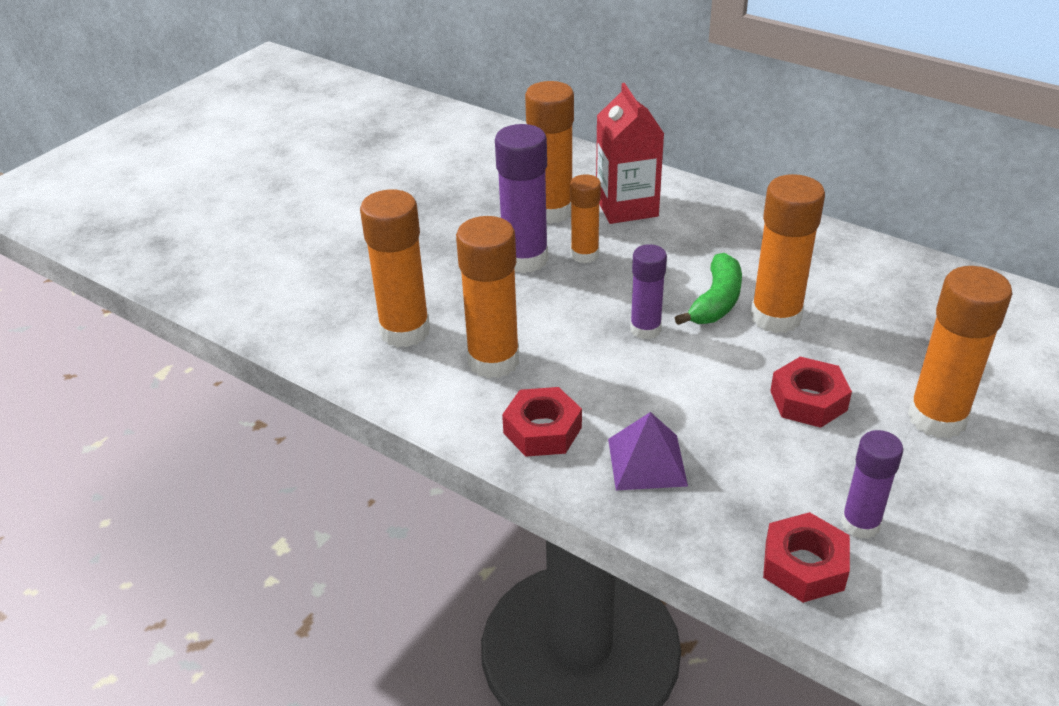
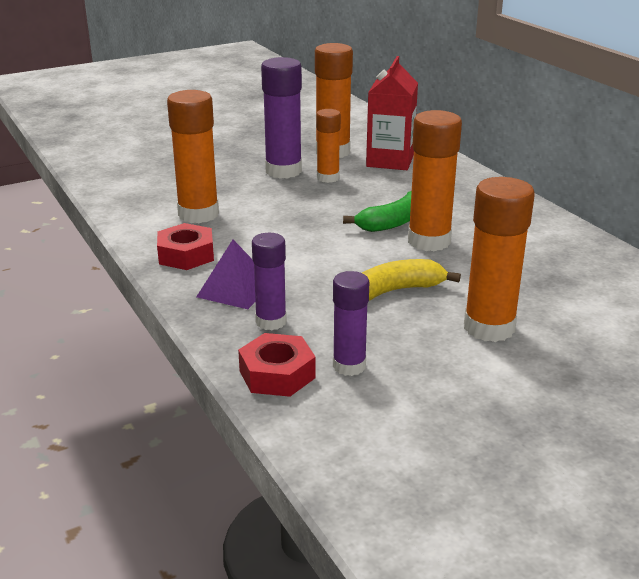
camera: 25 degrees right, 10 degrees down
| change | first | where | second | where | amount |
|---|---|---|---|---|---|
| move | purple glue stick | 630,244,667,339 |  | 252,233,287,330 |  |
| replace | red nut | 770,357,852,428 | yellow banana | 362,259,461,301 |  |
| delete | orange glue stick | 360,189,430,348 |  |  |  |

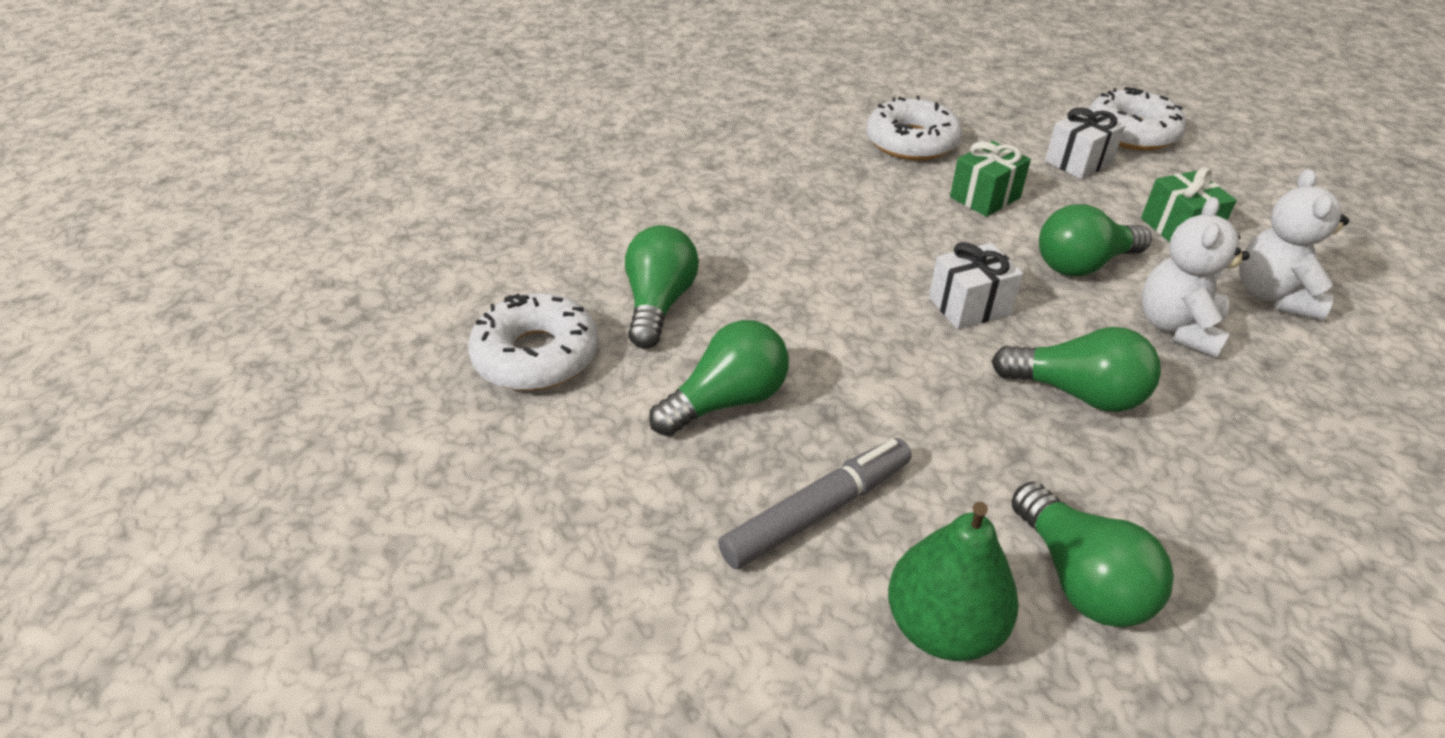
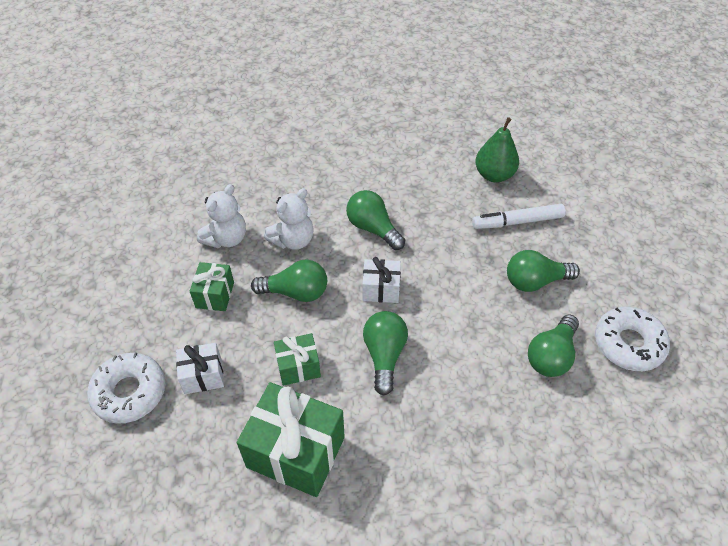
camera: 155 degrees left, 10 degrees up
| change | first | where | second | where | amount |
|---|---|---|---|---|---|
| replace | white donut | 866,96,962,161 | green gift | 237,382,345,497 |  |
| move | green light bulb | 1011,482,1174,627 |  | 363,311,408,396 |  |
| recolor | grey marker | 718,438,912,569 | white marker | 472,204,566,229 |  |

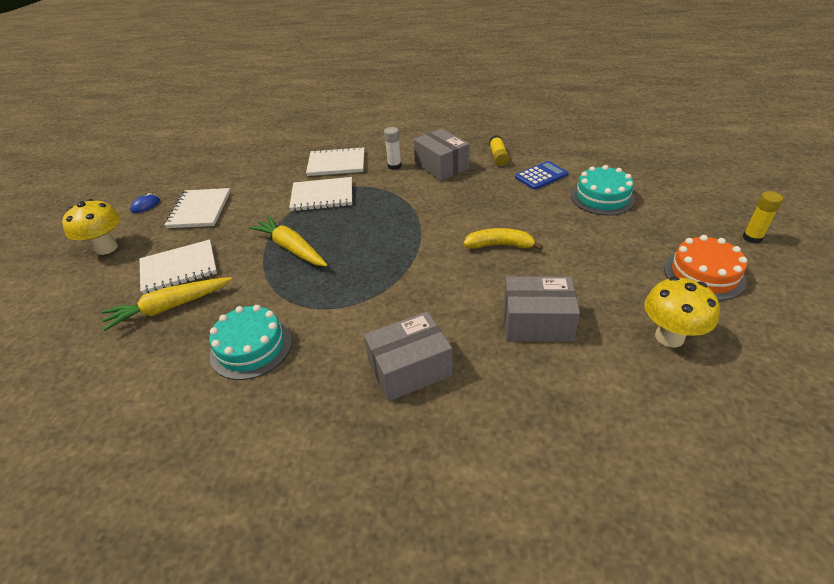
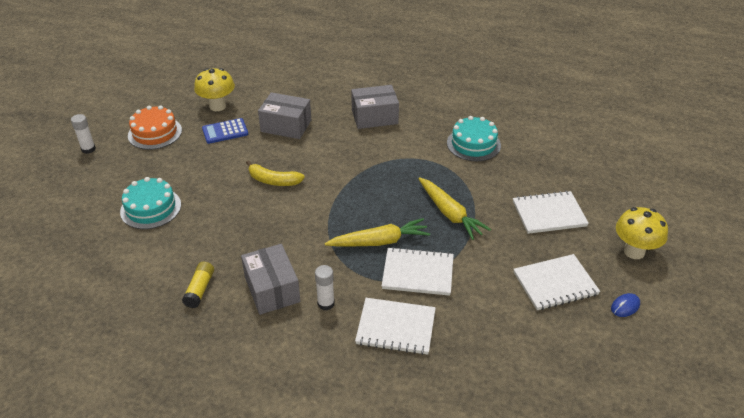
camera: 170 degrees left, 0 degrees up
| change | first | where | second | where | amount |
|---|---|---|---|---|---|
| recolor | yellow glue stick | 743,191,783,244 | white glue stick | 71,114,96,154 |  |
| move | blue calculator | 515,161,568,190 |  | 202,118,248,144 |  |
| move | yellow carrot | 102,277,232,331 |  | 325,218,430,246 |  |
| rotate | white notebook | 165,188,230,228 |  | 513,254,600,310 | 60 degrees clockwise |

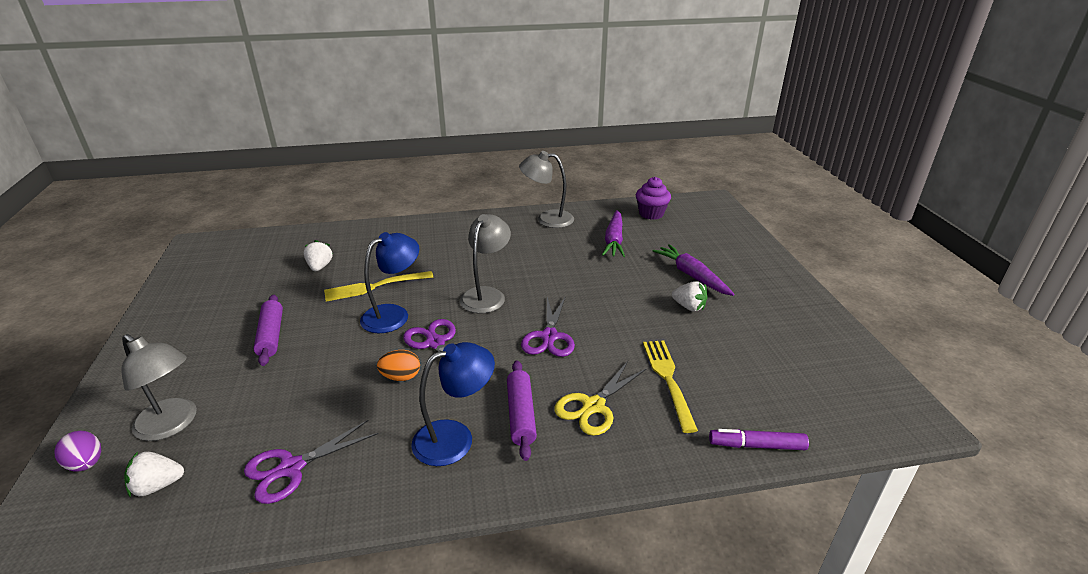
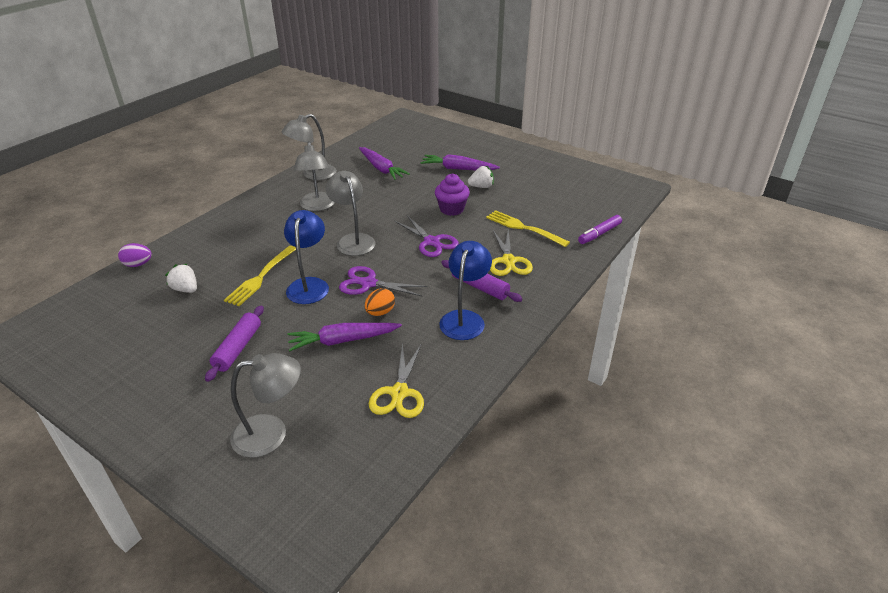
camera: 45 degrees left, 5 degrees up
| change | first | where | second | where | amount |
|---|---|---|---|---|---|
| move | purple egg | 54,431,101,472 |  | 118,243,152,267 |  |
| rotate | purple rolling pin | 254,295,283,366 |  | 205,305,264,382 | 75 degrees clockwise |
| insert |  |  | purple carrot | 288,323,402,351 |  |
| insert |  |  | grey lamp | 294,141,335,211 |  |
| recolor | purple scissors | 244,420,378,504 | yellow scissors | 368,343,424,418 |  |
| move | purple cupcake | 636,177,671,220 |  | 435,174,470,216 |  |
| delete | white strawberry | 124,452,184,497 |  |  |  |

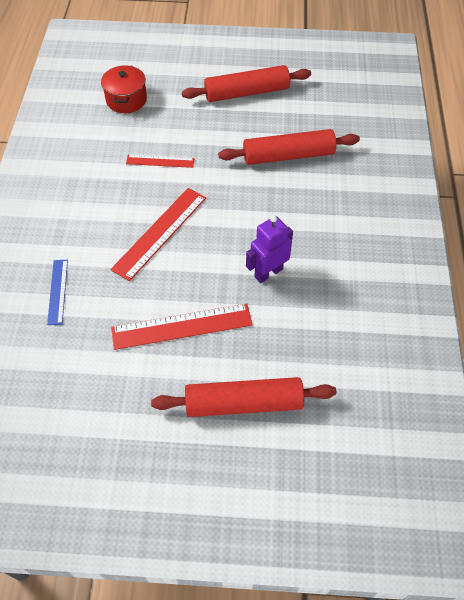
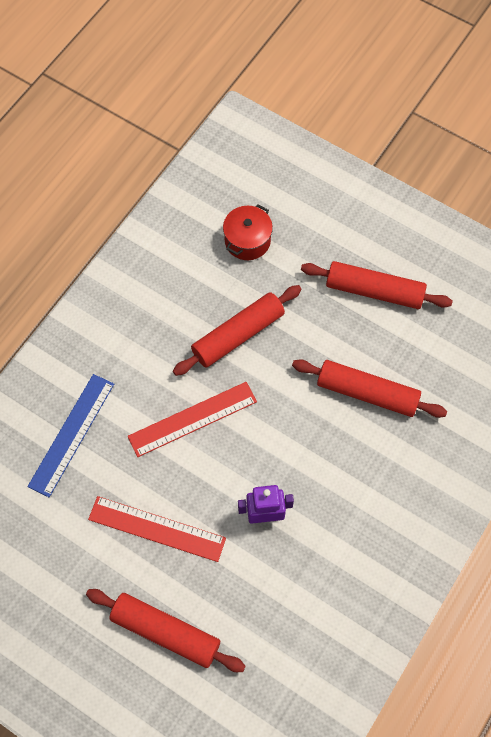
camera: 30 degrees right, 10 degrees up
| change | first | where | second | where | amount |
|---|---|---|---|---|---|
| resize | blue ruler | 47,260,68,325 |  | 27,374,114,497 | x1.74 |
| replace | red ruler | 126,155,194,168 | red rolling pin | 173,285,302,376 |  |

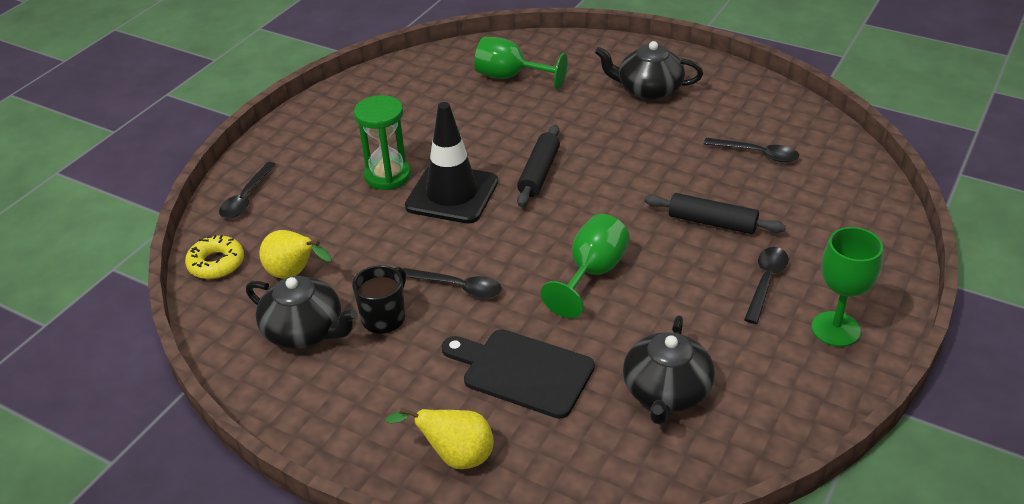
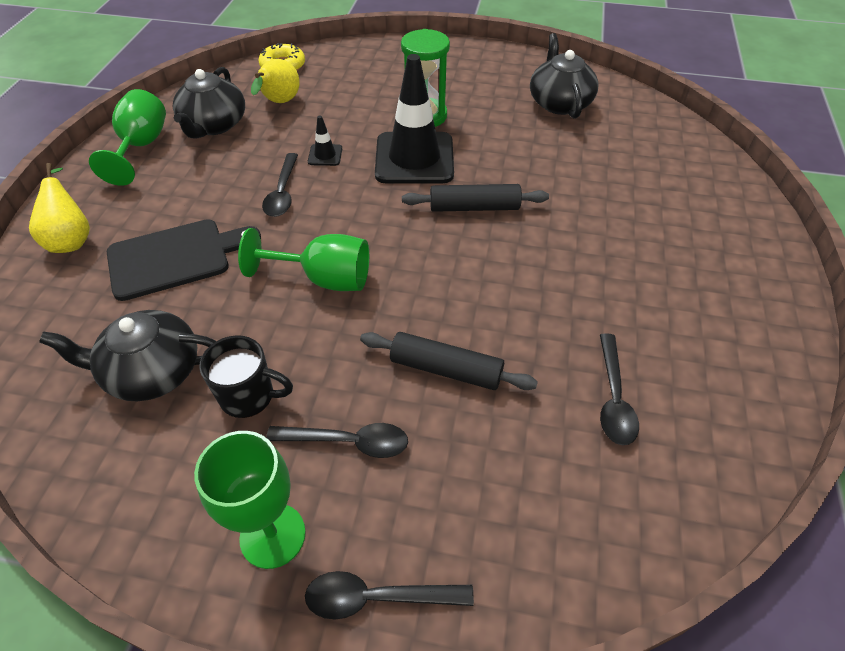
camera: 70 degrees right, 10 degrees up
| change | first | where | second | where | amount |
|---|---|---|---|---|---|
| move | green goblet | 475,37,568,89 |  | 89,89,166,186 |  |
| rotate | black cutting board | 442,329,595,419 |  | 107,219,261,301 | 60 degrees clockwise |
| move | black mug | 352,265,406,334 |  | 199,335,293,418 |  |
| move | black spoon | 219,162,277,219 |  | 305,571,474,619 |  |
| insert |  |  | black traffic cone | 308,115,342,166 |  |
| rotate | black rolling pin | 644,193,786,234 |  | 360,332,538,390 | 75 degrees counterclockwise |
| move | black teapot | 595,41,703,100 |  | 530,33,598,119 |  |

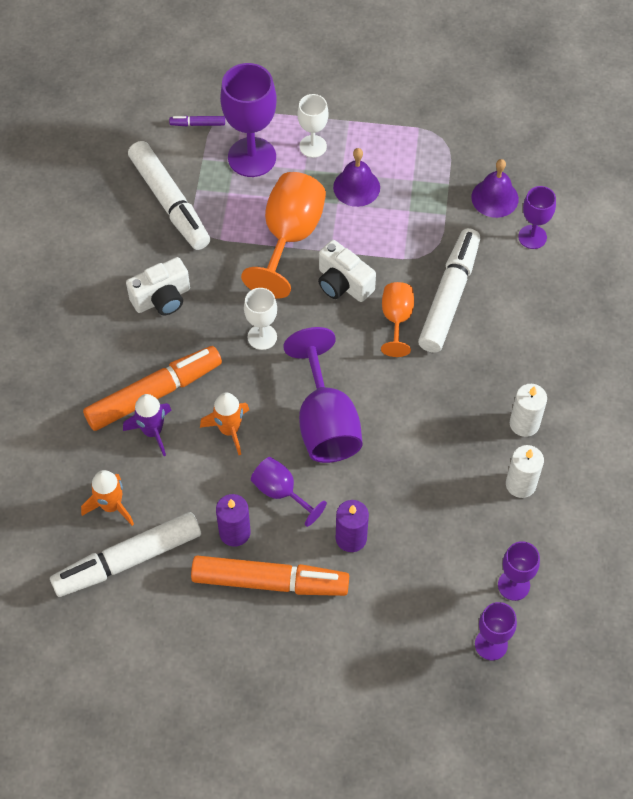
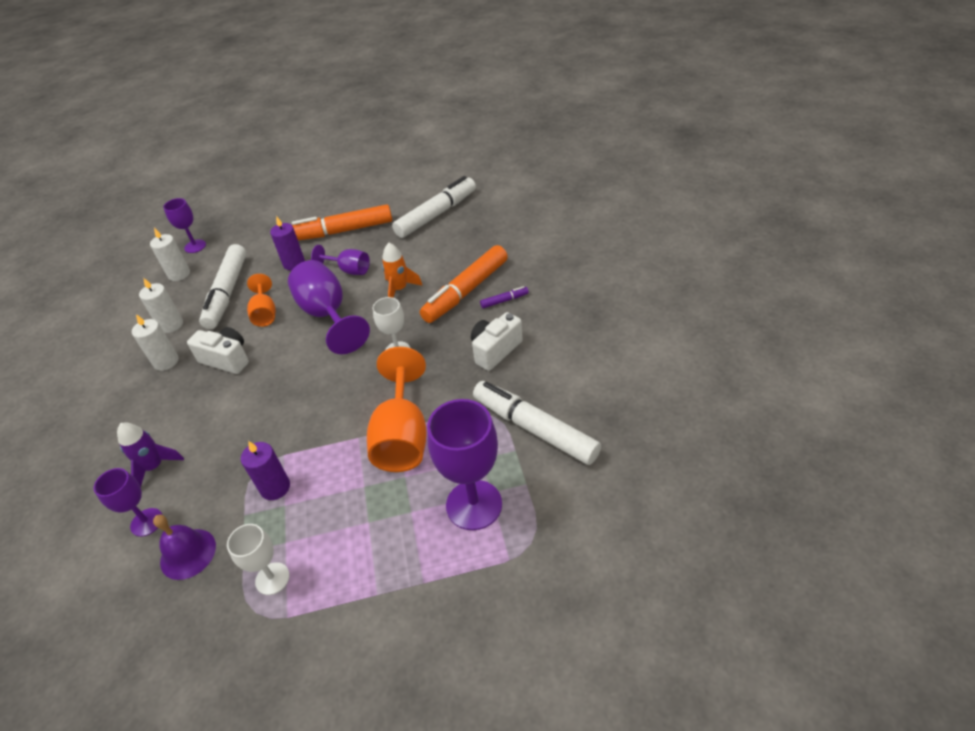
camera: 165 degrees right, 15 degrees down
| change | first | where | second | where | amount |
|---|---|---|---|---|---|
| move | purple rocket | 123,394,172,456 |  | 117,422,184,487 |  |
| replace | purple goblet | 498,541,540,601 | white candle | 150,228,190,281 |  |
| move | white camera | 318,240,376,302 |  | 187,327,249,374 |  |
| move | white marker | 418,228,480,353 |  | 199,244,247,329 |  |
| move | white goblet | 297,94,329,158 |  | 227,524,290,595 |  |
| move | purple candle | 216,494,251,547 |  | 241,441,290,500 |  |
| move | orange goblet | 381,282,414,357 |  | 247,274,276,327 |  |
| move | purple marker | 169,116,225,126 |  | 480,286,529,308 |  |
| delete | orange rocket | 81,470,134,526 |  |  |  |
| delete | purple bell | 333,148,380,207 |  |  |  |

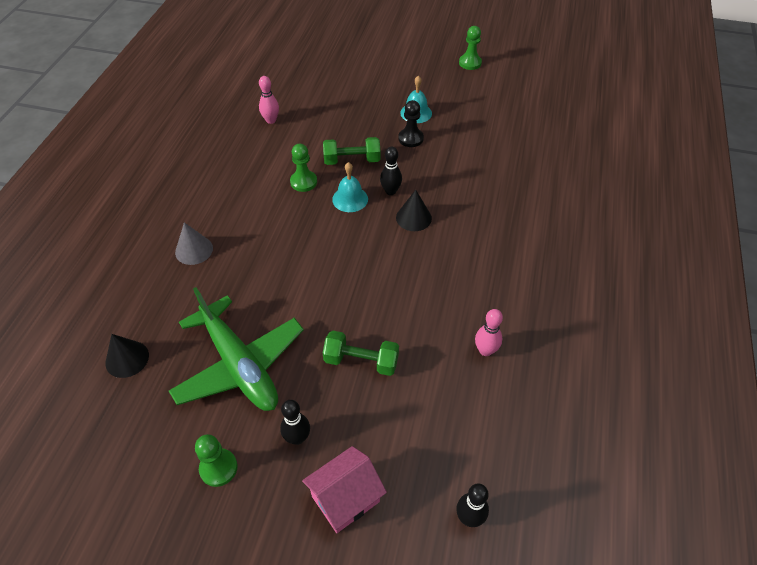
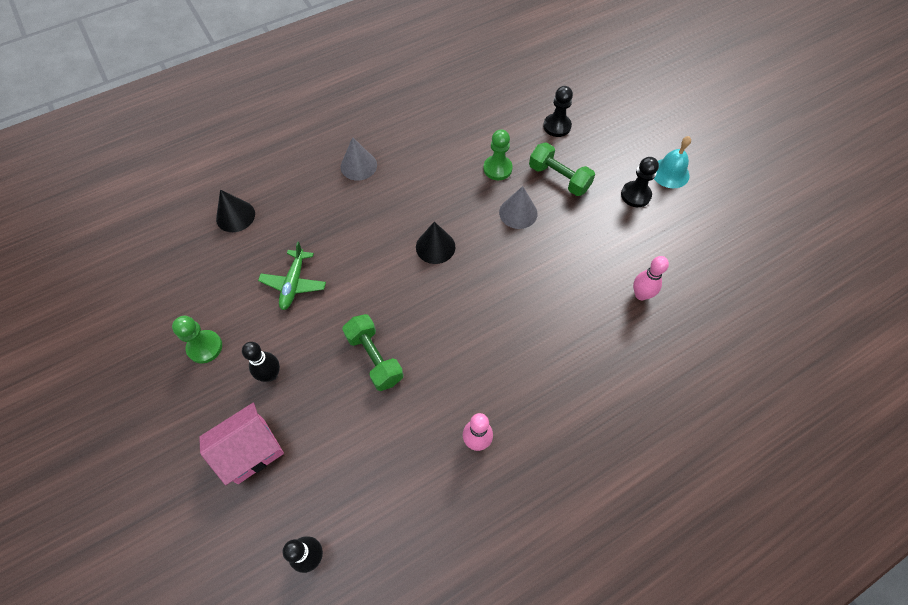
camera: 45 degrees right, 10 degrees up
| change | first | where | second | where | amount |
|---|---|---|---|---|---|
| rotate | pink house | 302,446,387,533 |  | 199,403,284,485 | 45 degrees counterclockwise |
| resize | green plane | 169,287,304,411 |  | 258,241,326,310 | x0.49 |
| move | black cone | 396,190,432,231 |  | 416,222,455,264 |  |
| replace | turquoise bell | 332,162,368,212 | grey cone | 499,186,538,229 |  |
| insert |  |  | black pawn | 543,86,573,137 |  |
| move | pink bowling pin | 259,76,279,124 |  | 633,256,669,300 |  |
| delete | black bowling pin | 380,147,402,195 |  |  |  |
| delete | green pawn | 459,26,482,70 |  |  |  |

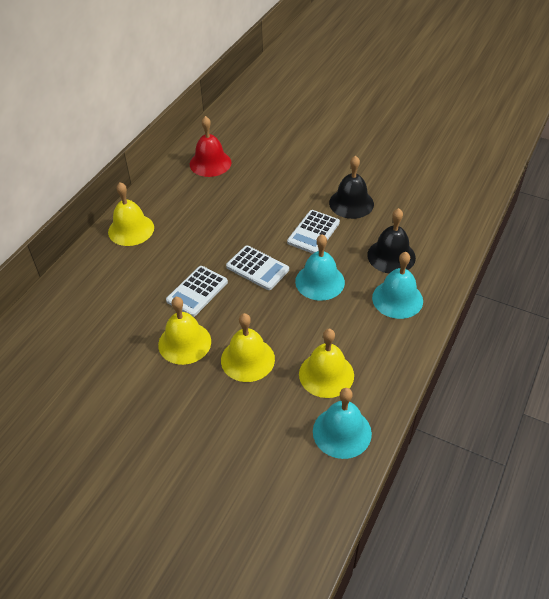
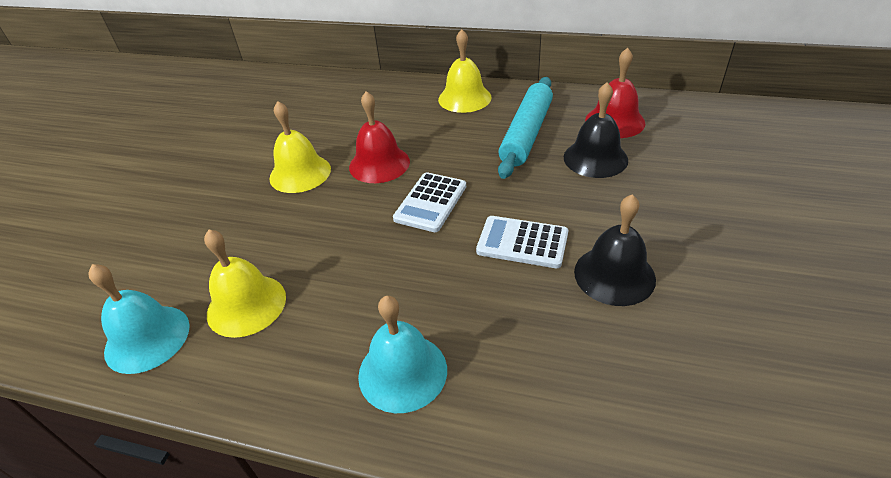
camera: 80 degrees right, 5 degrees down
| change | first | where | second | where | amount |
|---|---|---|---|---|---|
| replace | white calculator | 166,266,228,317 | red bell | 349,91,410,183 |  |
| insert |  |  | turquoise rolling pin | 498,77,553,179 |  |
| move | black bell | 367,208,416,273 |  | 564,82,628,178 |  |
| delete | yellow bell | 221,313,275,382 |  |  |  |
| delete | turquoise bell | 295,234,345,301 |  |  |  |

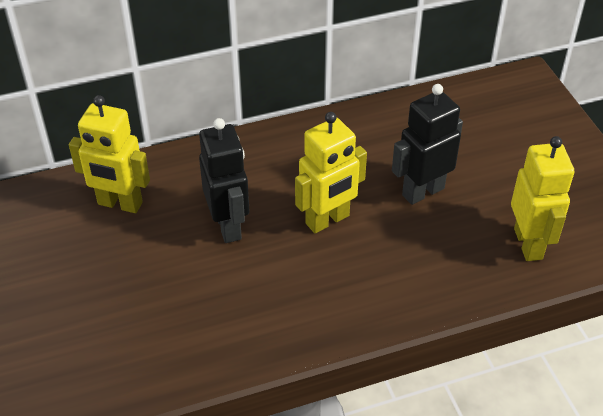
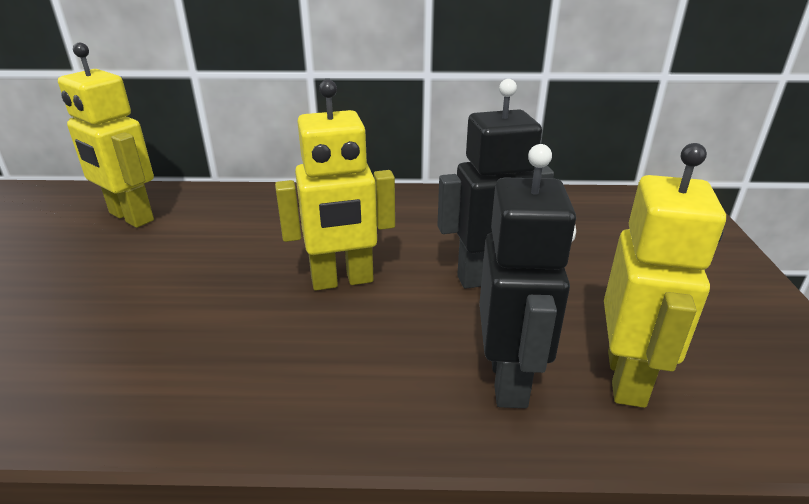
camera: 20 degrees right, 15 degrees down
| change | first | where | second | where | amount |
|---|---|---|---|---|---|
| move | black robot | 199,118,249,243 |  | 479,144,576,408 |  |

